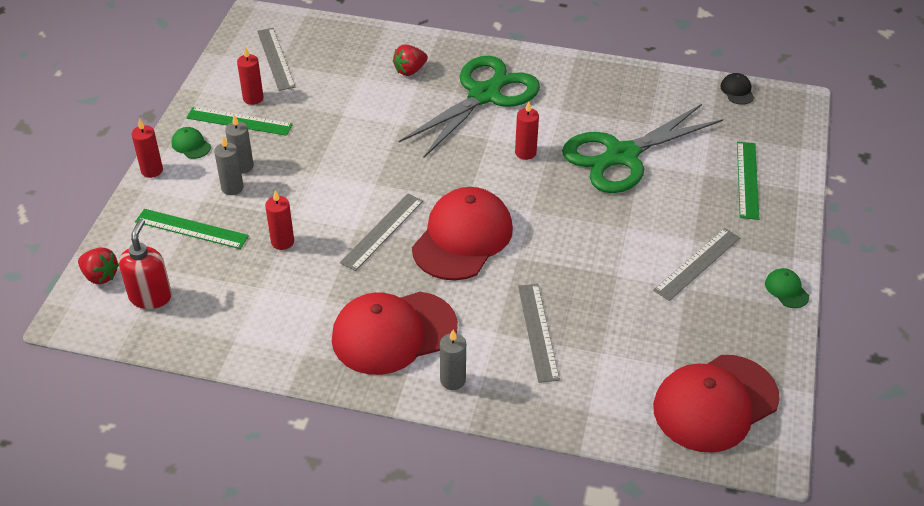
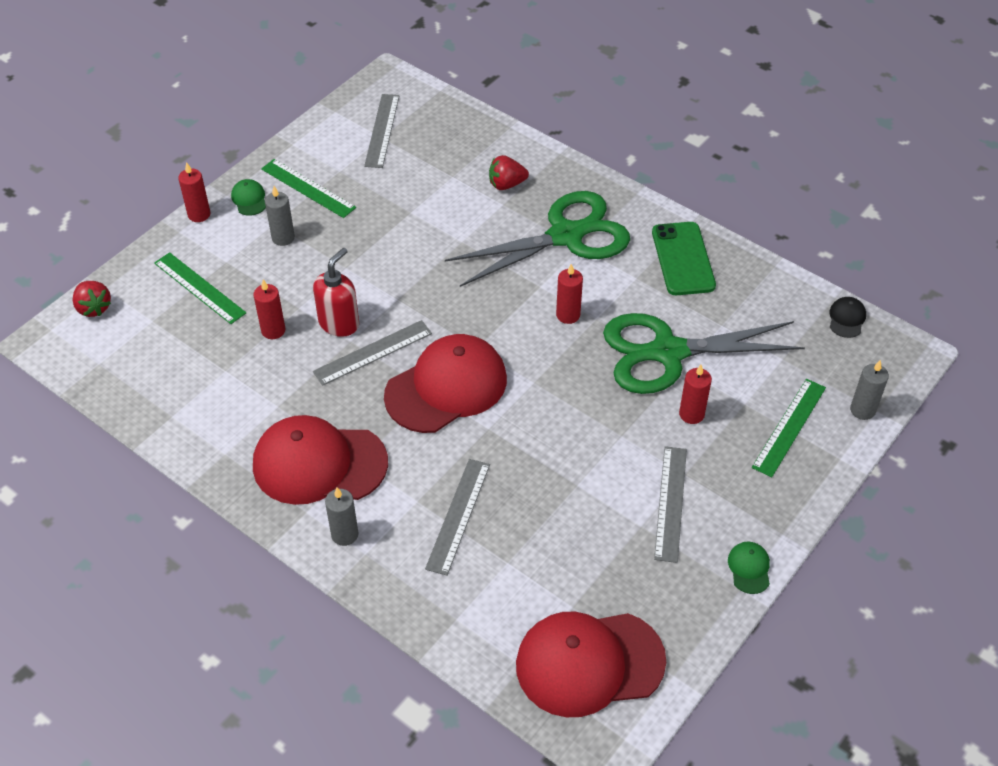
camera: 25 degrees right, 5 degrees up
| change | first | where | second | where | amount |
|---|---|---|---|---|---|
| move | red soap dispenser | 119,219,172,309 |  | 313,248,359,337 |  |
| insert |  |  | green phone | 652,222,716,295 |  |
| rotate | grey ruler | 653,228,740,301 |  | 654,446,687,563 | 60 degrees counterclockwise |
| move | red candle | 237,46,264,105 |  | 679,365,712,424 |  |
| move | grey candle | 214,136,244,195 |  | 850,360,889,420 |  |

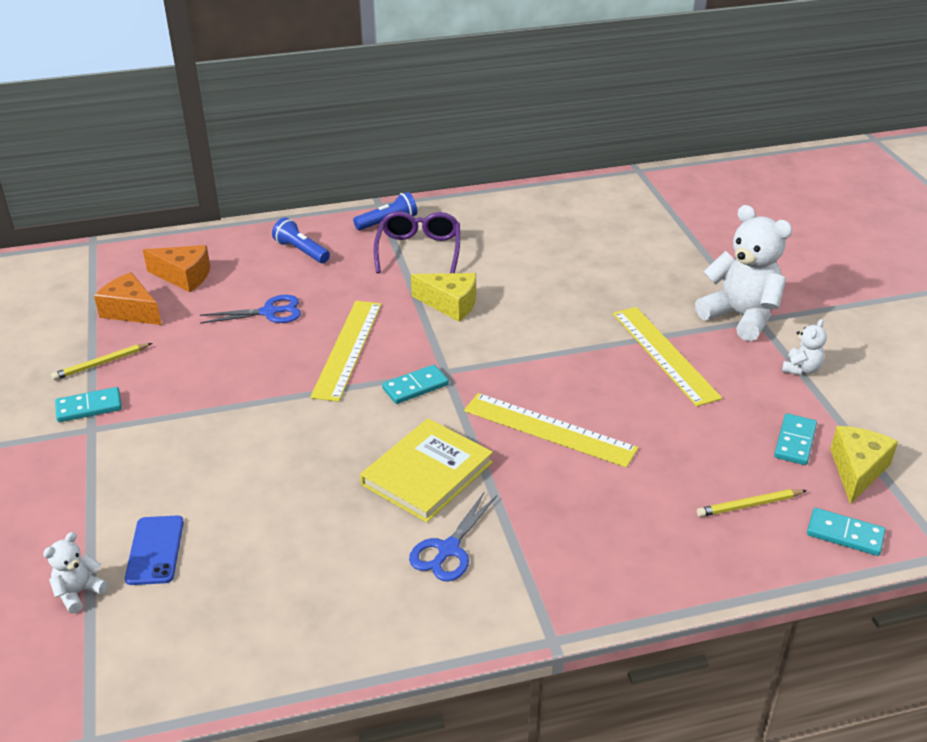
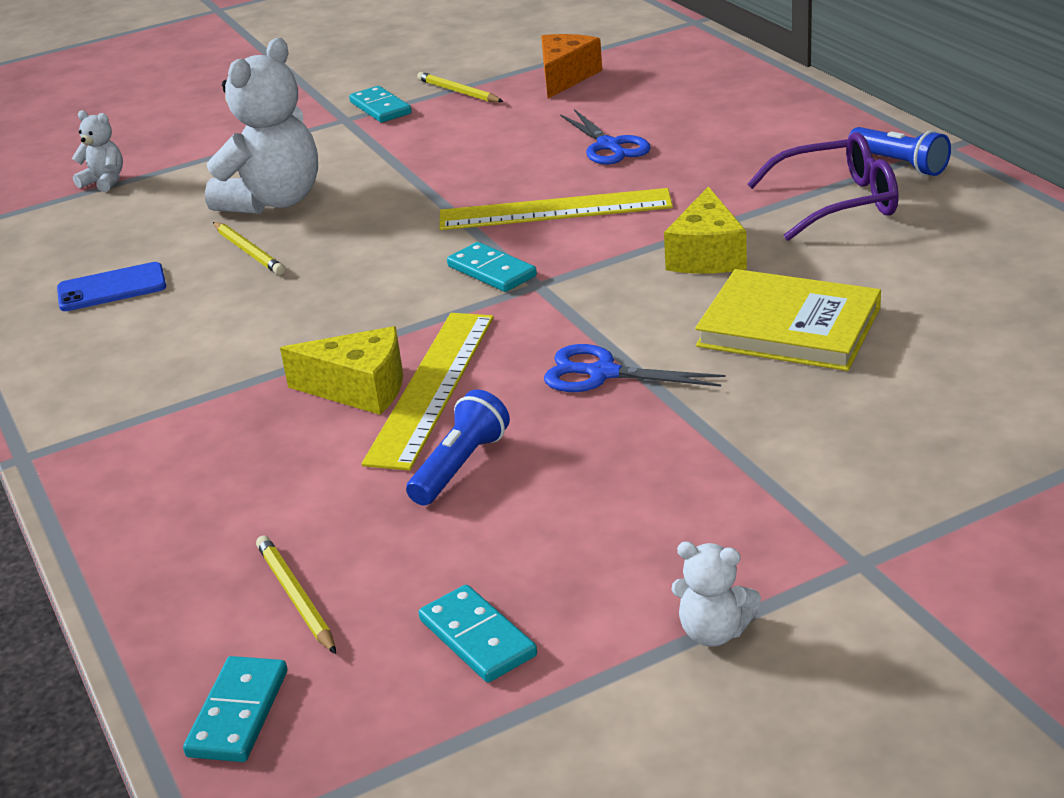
camera: 80 degrees right, 5 degrees down
| change | first | where | second | where | amount |
|---|---|---|---|---|---|
| move | blue phone | 125,516,184,585 |  | 57,262,166,311 |  |
| move | white teddy bear | 695,205,793,341 |  | 205,38,318,214 |  |
| insert |  |  | yellow pencil | 213,222,285,275 |  |
| move | yellow cheese | 830,426,898,504 |  | 280,326,403,415 |  |
| move | blue flashlight | 272,217,330,263 |  | 406,389,510,505 |  |
| rotate | turquoise domino | 774,413,817,465 |  | 419,585,537,683 | 45 degrees clockwise |
| move | blue scissors | 409,491,497,581 |  | 544,344,725,392 |  |
| move | yellow book | 360,418,493,523 |  | 695,269,881,371 |  |
| delete | orange cheese | 143,245,210,292 |  |  |  |
| delete | yellow ruler | 613,307,722,407 |  |  |  |

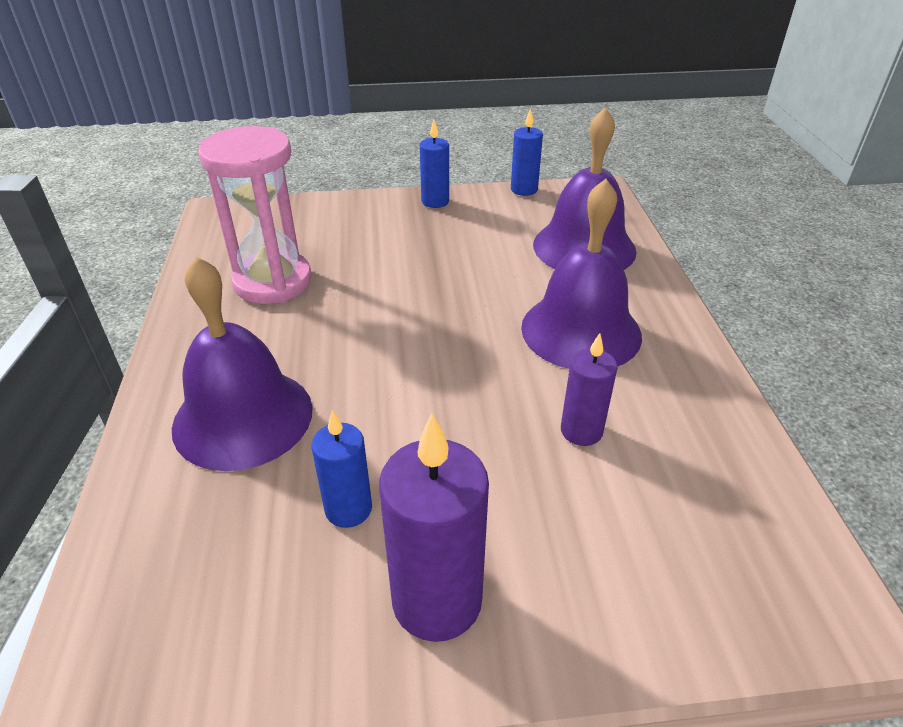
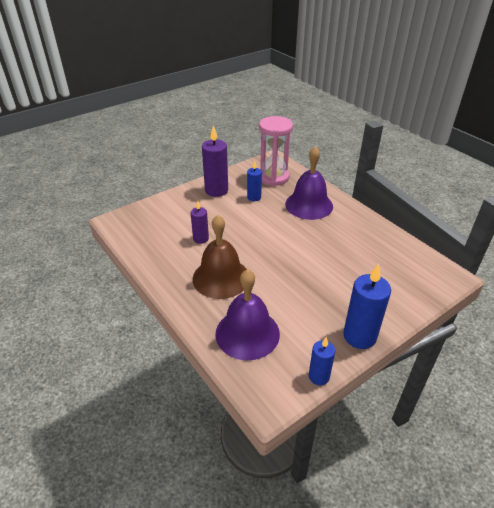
camera: 150 degrees right, 0 degrees up
| change | first | where | second | where | amount |
|---|---|---|---|---|---|
| recolor | purple bell | 521,179,642,369 | brown bell | 193,215,247,299 |  |
| move | pink hourglass | 198,126,312,304 |  | 259,116,293,186 |  |
| resize | blue candle | 420,120,449,208 |  | 343,264,391,349 | x1.69 |

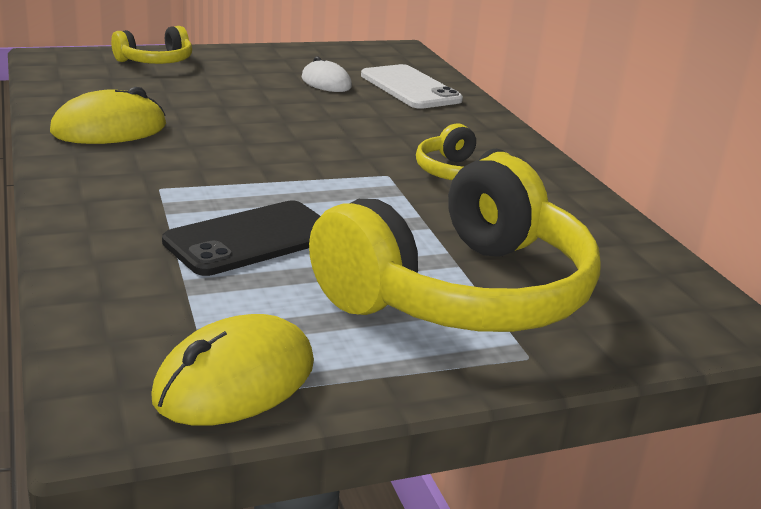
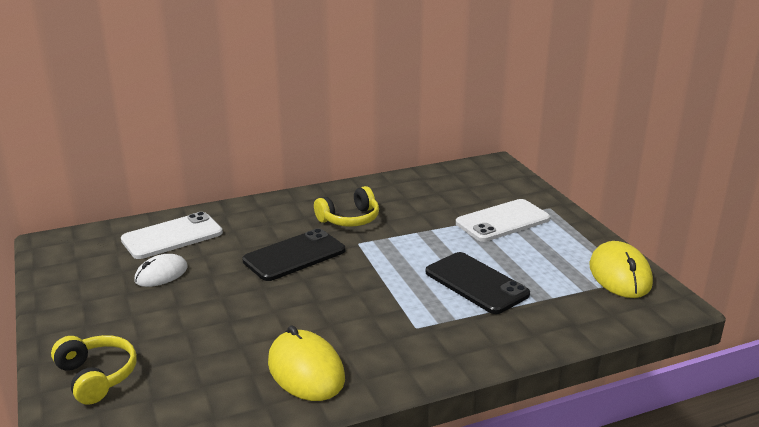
camera: 90 degrees left, 0 degrees up
| change | first | where | second | where | amount |
|---|---|---|---|---|---|
| insert |  |  | black phone | 242,229,345,281 |  |
| replace | yellow headphones | 309,154,601,332 | white phone | 456,199,550,242 |  |
| rotate | yellow mouse | 151,314,314,426 |  | 589,241,653,298 | 45 degrees clockwise |

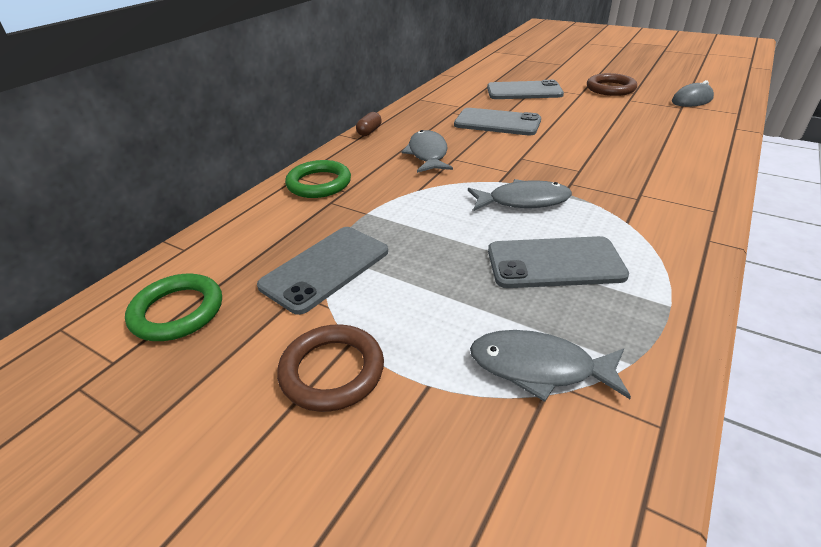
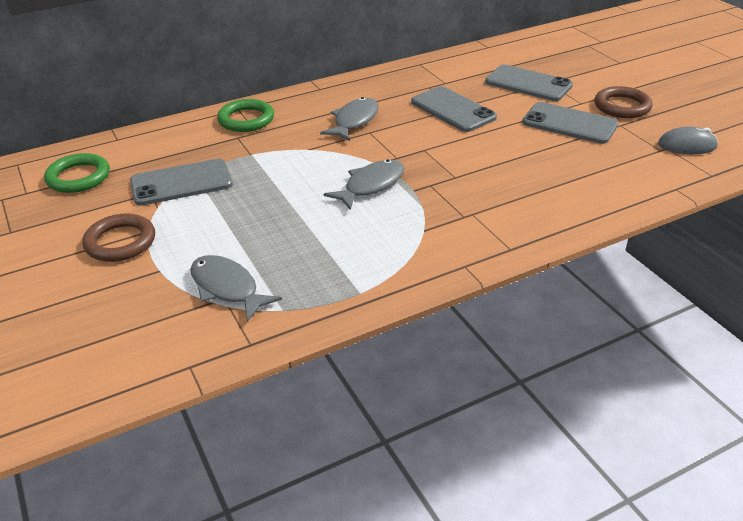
camera: 30 degrees right, 0 degrees up
| change | first | where | second | where | amount |
|---|---|---|---|---|---|
| rotate | grey fish | 468,179,572,211 |  | 324,159,404,210 | 75 degrees counterclockwise |
| move | grey phone | 488,236,629,288 |  | 522,102,618,144 |  |
| delete | brown capsule | 356,112,382,136 |  |  |  |

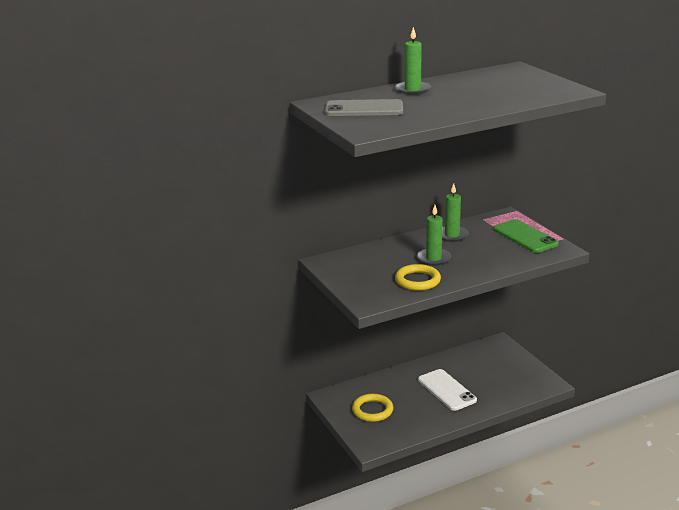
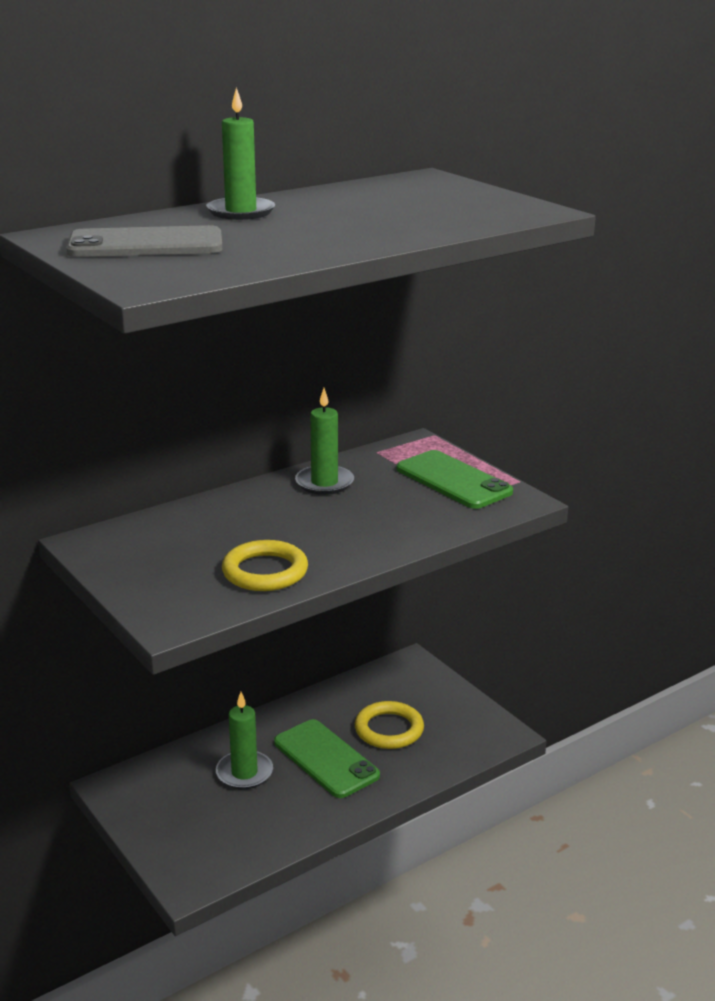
camera: 10 degrees left, 0 degrees up
| change | first | where | second | where | amount |
|---|---|---|---|---|---|
| move | green candle | 417,205,451,266 |  | 216,692,273,790 |  |
| recolor | white phone | 418,369,477,411 | green phone | 274,719,380,798 |  |
| move | yellow ring | 352,394,393,422 |  | 355,701,424,749 |  |

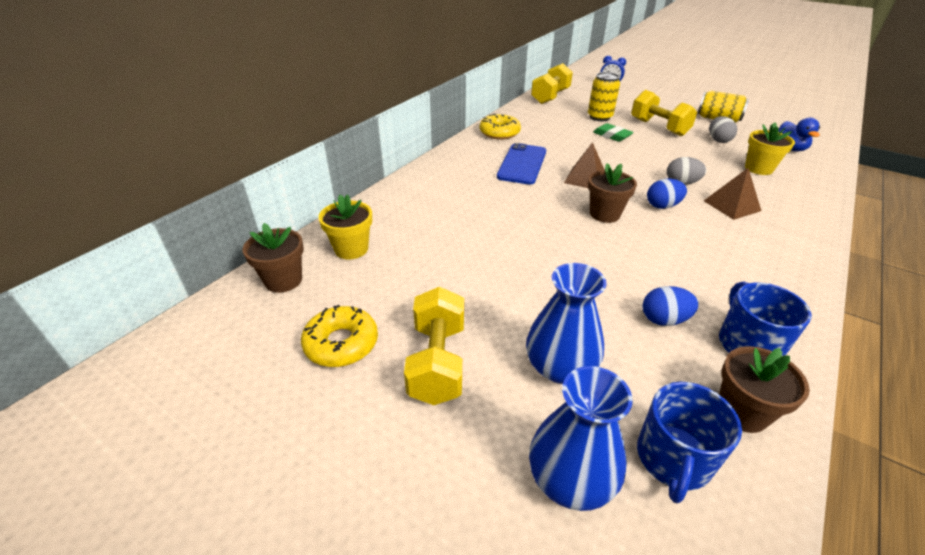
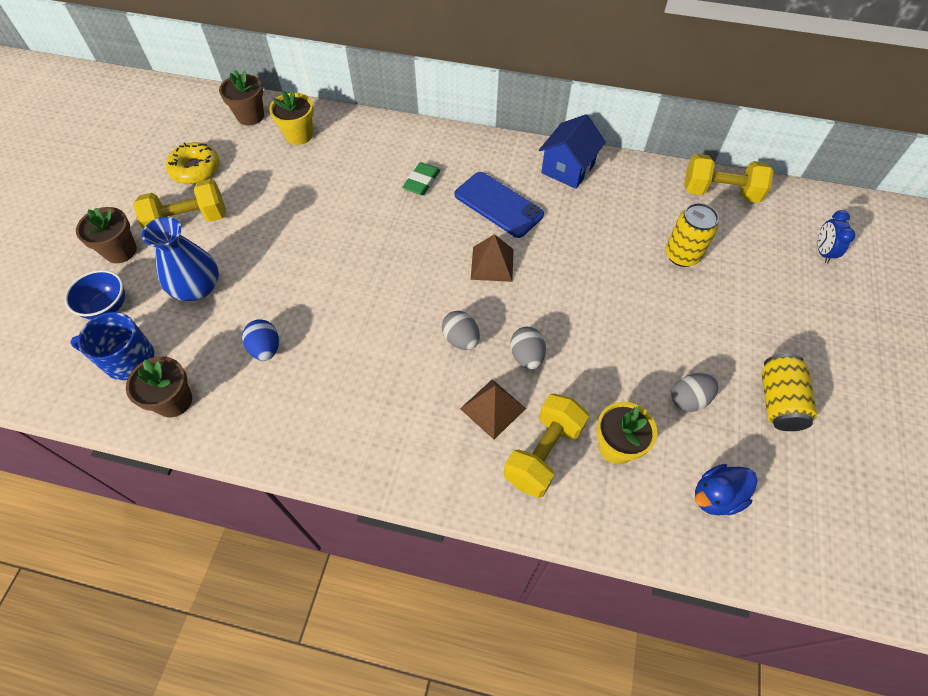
camera: 70 degrees right, 20 degrees up
| change | first | where | second | where | amount |
|---|---|---|---|---|---|
| replace | blue vase | 529,366,633,511 | blue bowl | 65,270,125,320 |  |
| move | brown flower pot | 588,163,637,223 |  | 76,207,137,263 |  |
| move | green eraser | 593,123,633,142 |  | 402,162,440,195 |  |
| recolor | blue egg | 647,179,687,209 | grey egg | 442,311,480,350 |  |
| rotate | blue phone | 497,143,546,184 |  | 455,172,544,238 | 45 degrees clockwise |
| move | yellow dumbbell | 631,90,697,136 |  | 504,393,589,498 |  |
| replace | yellow donut | 479,113,521,139 | blue house | 539,114,606,189 |  |
| delete | blue mug | 719,282,812,356 |  |  |  |

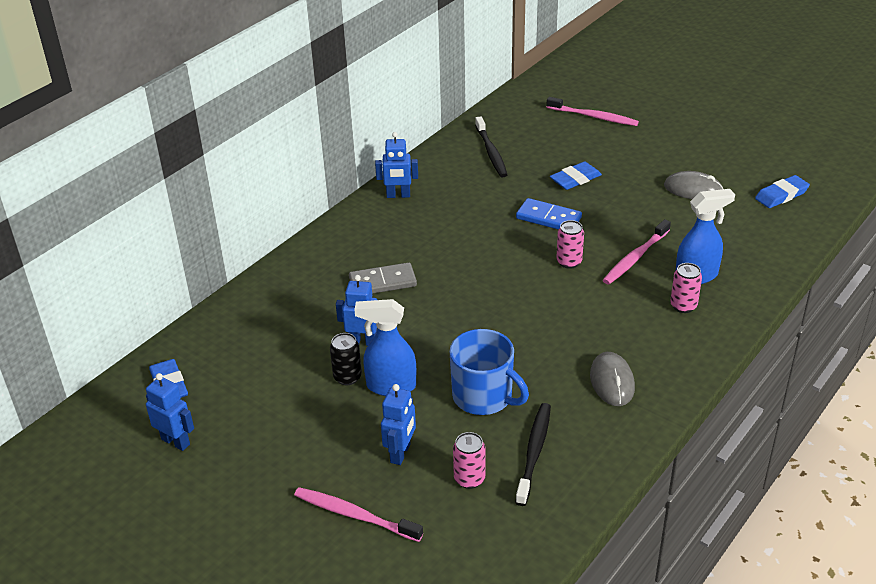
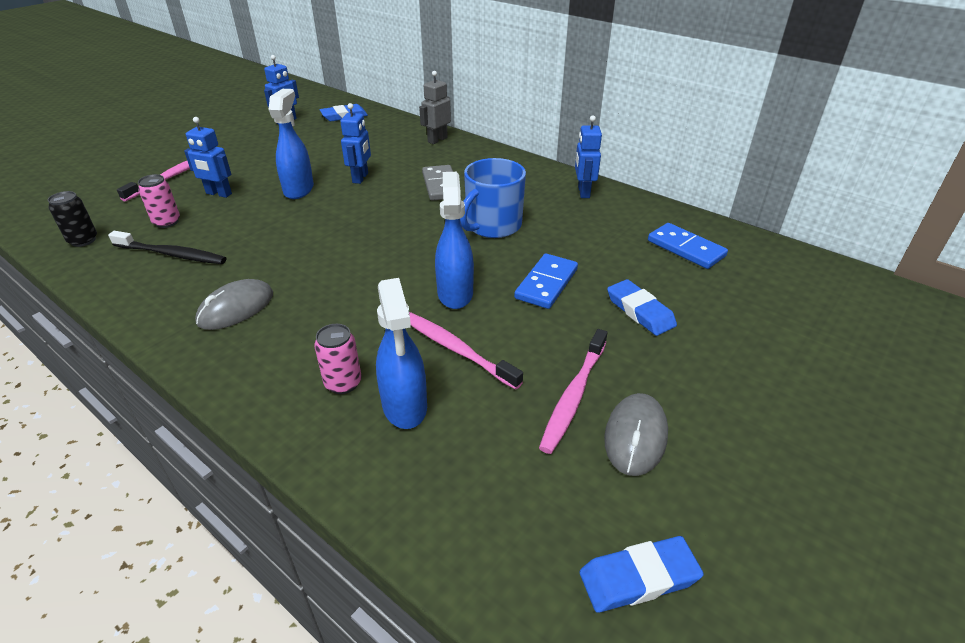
camera: 90 degrees right, 0 degrees up
| change | first | where | second | where | amount |
|---|---|---|---|---|---|
| move | black can | 330,333,362,385 |  | 48,191,97,247 |  |
| rotate | grey mouse | 590,352,635,406 |  | 195,279,273,330 | 45 degrees counterclockwise |
| insert |  |  | grey robot | 419,71,451,144 |  |
| replace | pink can | 556,220,584,269 | blue spray bottle | 435,172,474,309 |  |
| move | blue mug | 450,329,529,415 |  | 460,158,526,238 |  |
| move | pink toothbrush | 547,97,639,126 |  | 539,329,607,454 |  |
| rotate | blue eraser | 755,175,810,208 |  | 580,536,704,613 | 75 degrees counterclockwise |
| replace | black toothbrush | 475,116,507,178 | blue domino | 648,223,728,269 |  |

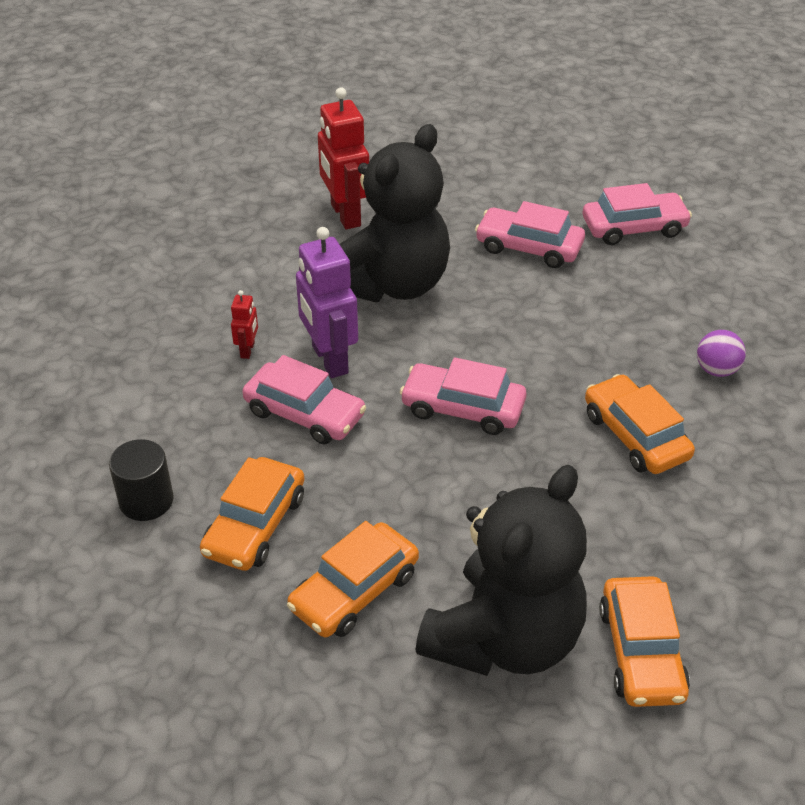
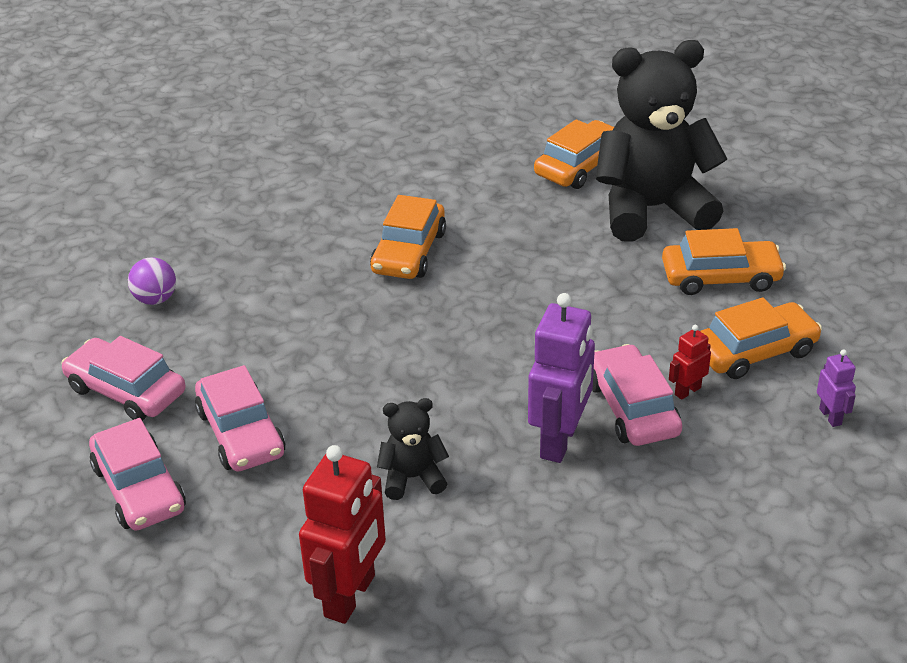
camera: 135 degrees left, 5 degrees down
| change | first | where | second | where | amount |
|---|---|---|---|---|---|
| move | pink car | 400,357,526,435 |  | 89,418,186,531 |  |
| move | purple ball | 697,330,746,377 |  | 128,257,176,305 |  |
| resize | black teddy bear | 339,124,450,302 |  | 377,398,449,500 | x0.44 |
| move | red robot | 231,290,258,359 |  | 669,325,711,400 |  |
| replace | black cylinder | 109,439,174,521 | purple robot | 817,349,856,427 |  |

